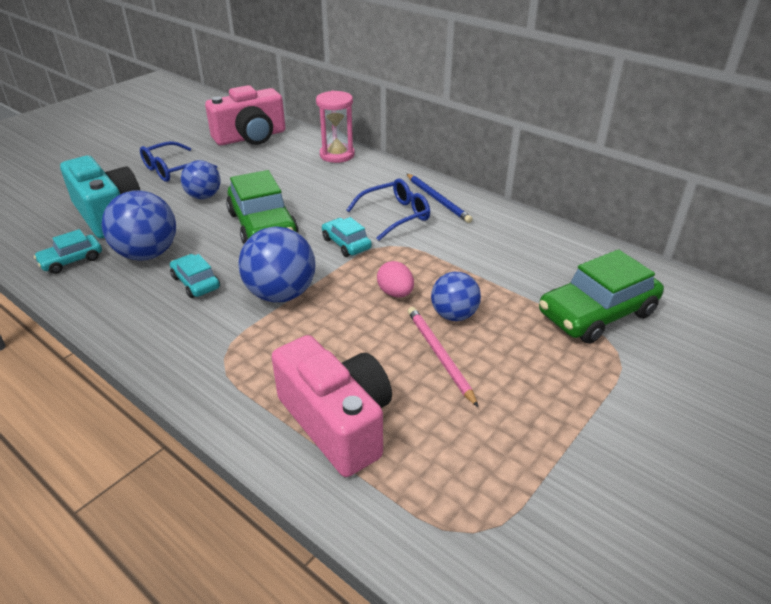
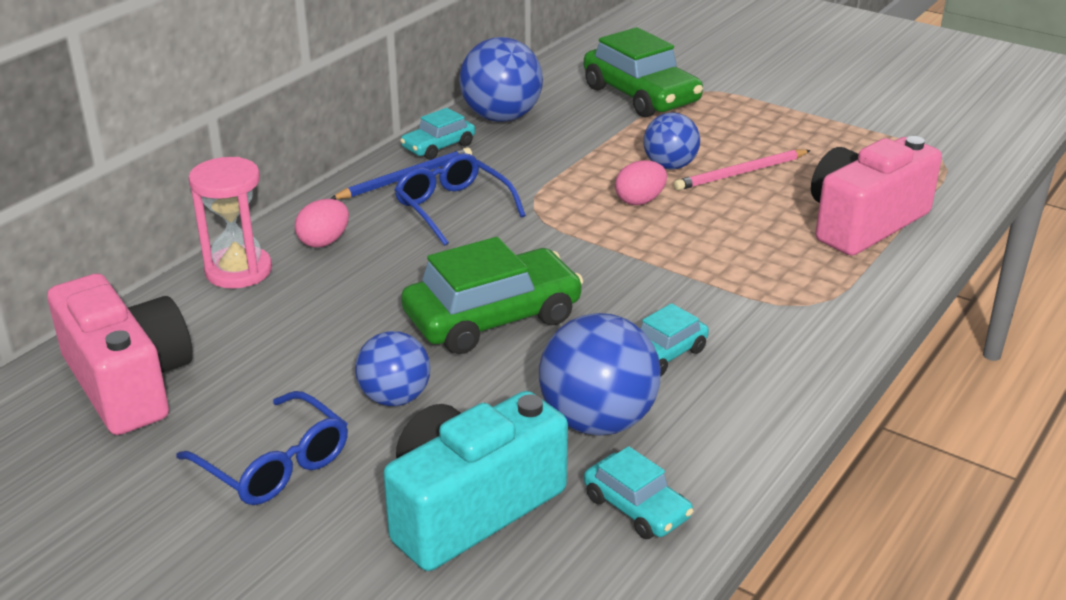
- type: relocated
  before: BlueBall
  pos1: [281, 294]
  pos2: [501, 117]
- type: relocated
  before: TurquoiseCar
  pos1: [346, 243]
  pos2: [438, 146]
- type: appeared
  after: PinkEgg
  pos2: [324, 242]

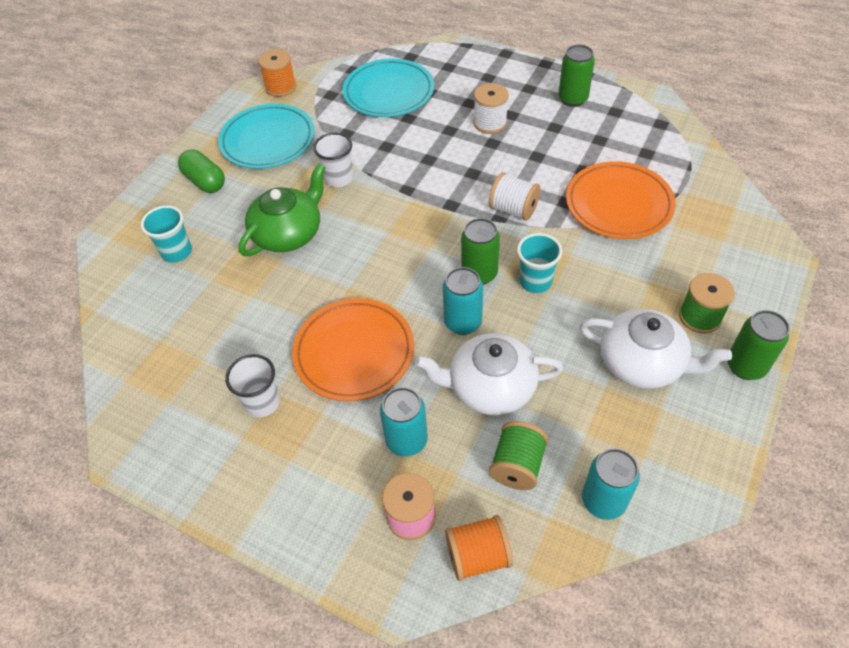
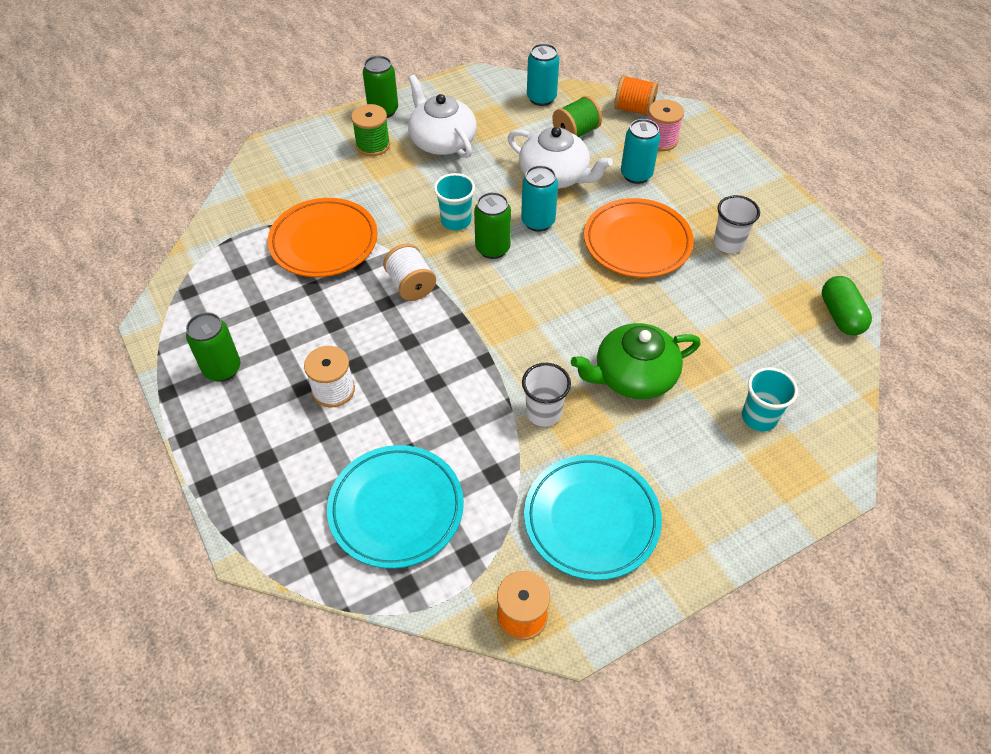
- type: relocated
  before: GreenCapsule
  pos1: [205, 181]
  pos2: [841, 316]

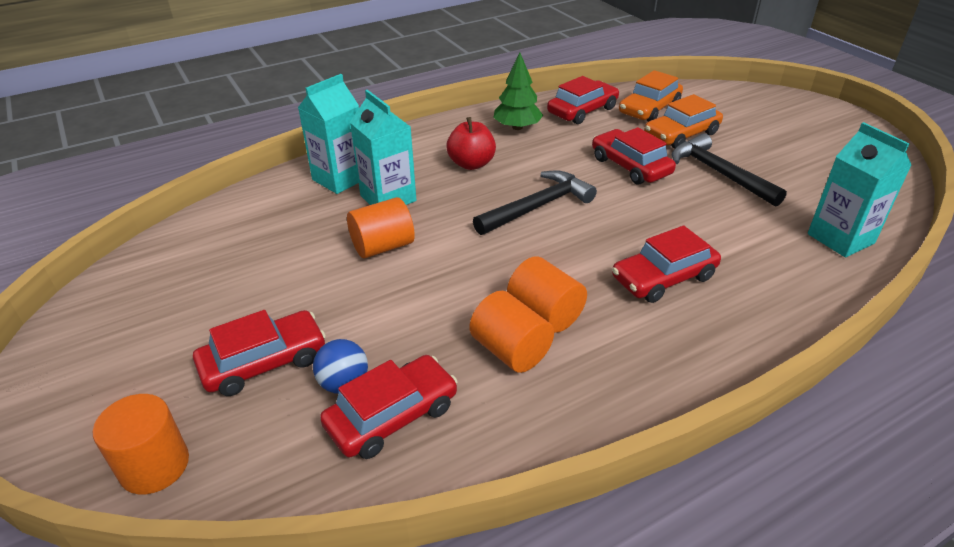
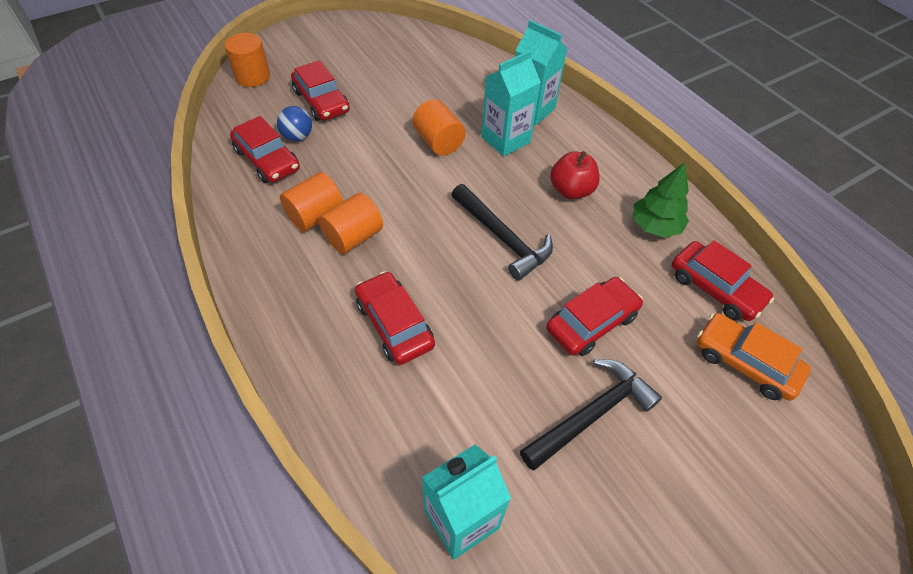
- type: missing
  before: OrangeCar
  pos1: [681, 134]

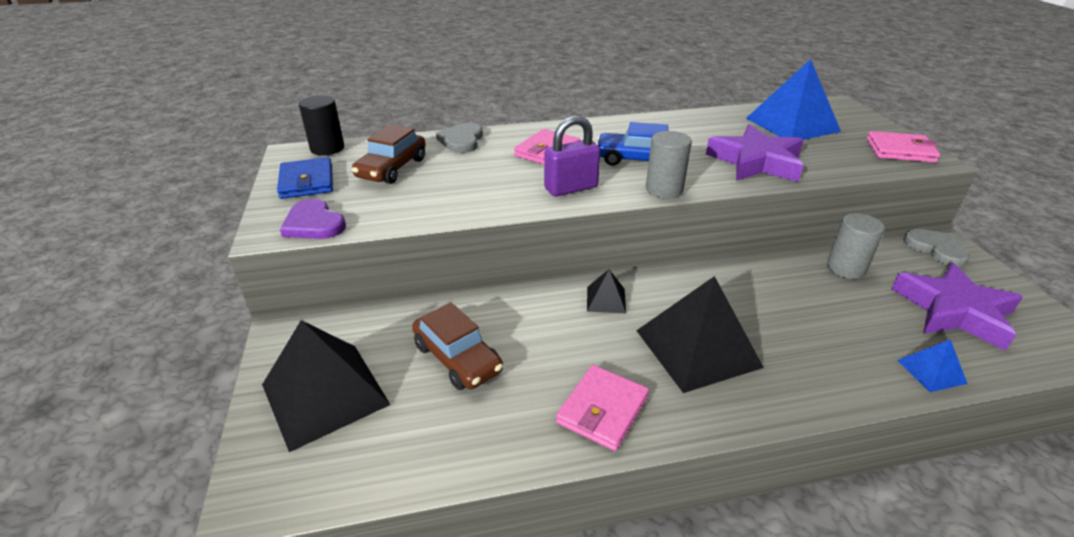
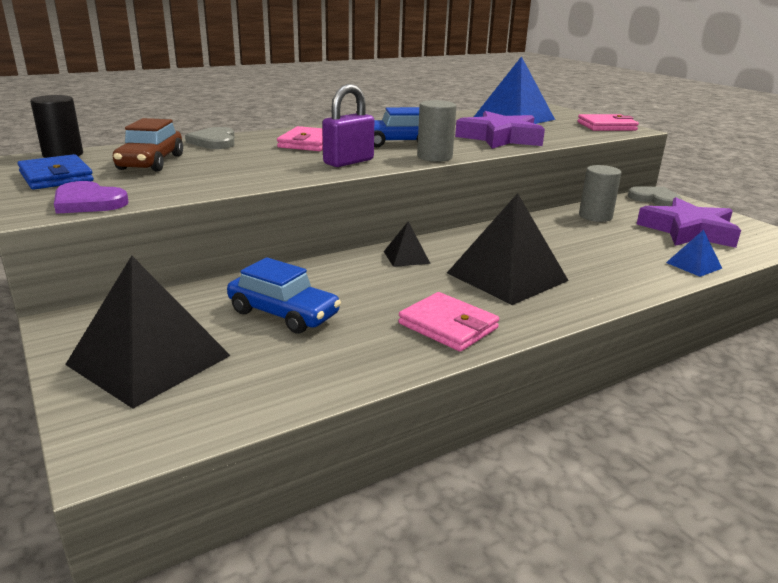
- type: colour
  before: BrownCar
  after: BlueCar
  pos1: [457, 358]
  pos2: [283, 313]
- type: spun
  before: PinkWallet
  pos1: [602, 410]
  pos2: [448, 326]
  turn: -60

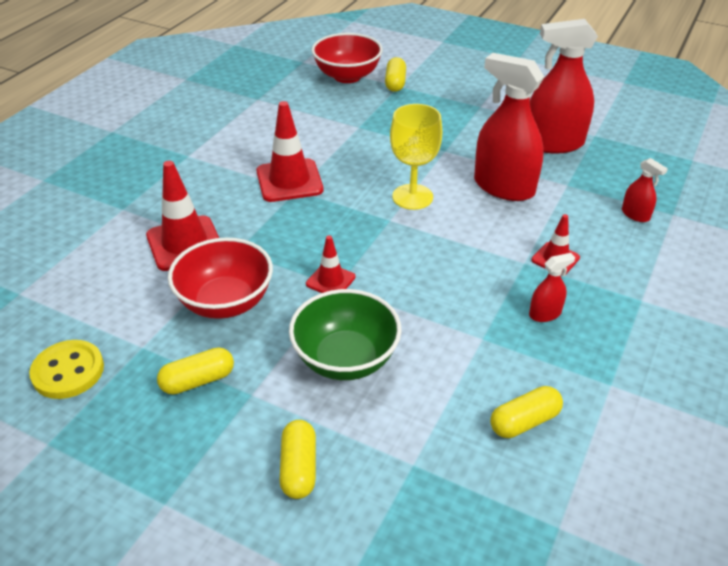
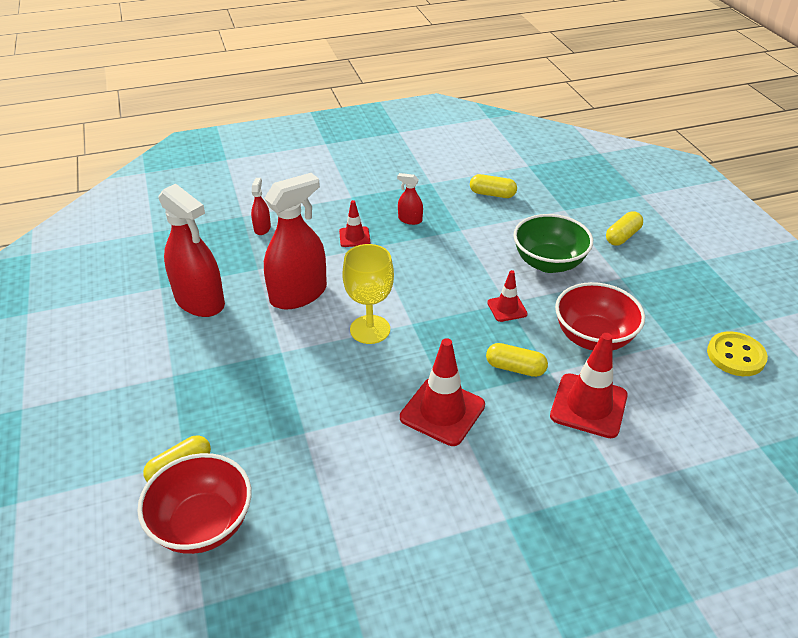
- type: relocated
  before: YellowCapsule
  pos1: [198, 380]
  pos2: [515, 368]
- type: spun
  before: RedSprayBottle
  pos1: [503, 187]
  pos2: [298, 294]
  turn: -120

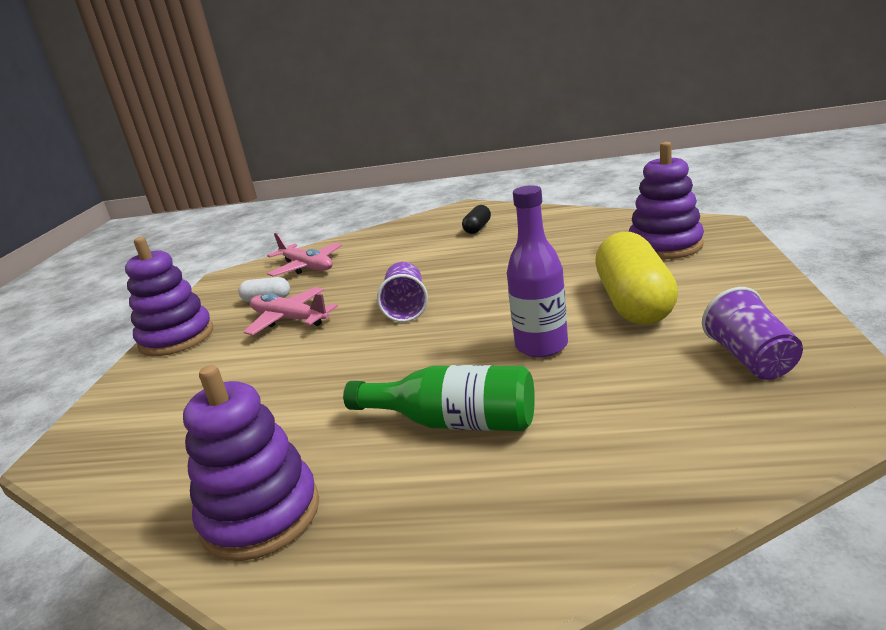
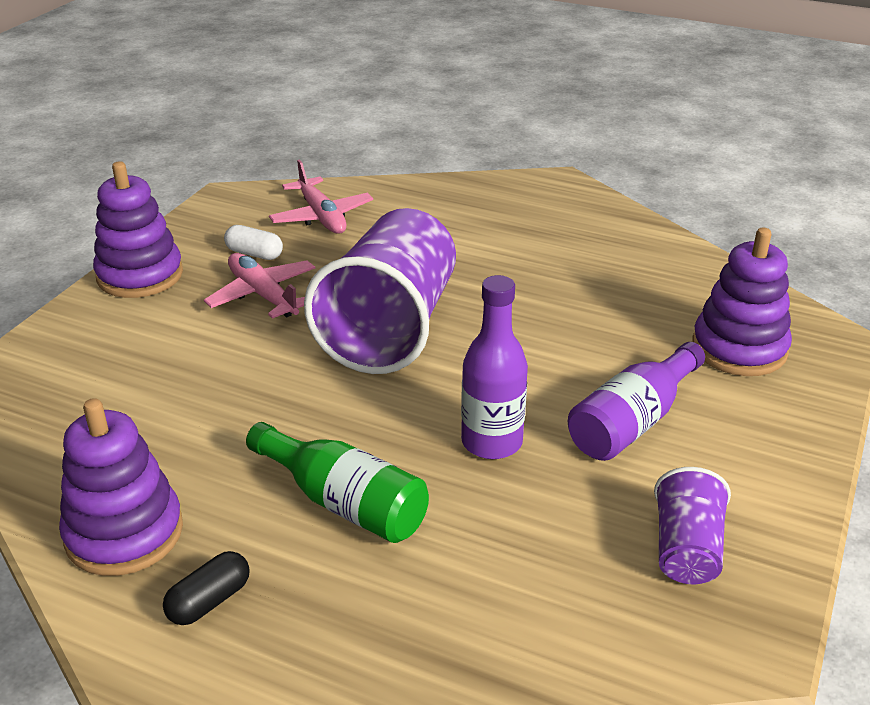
- type: size
  before: PurpleCup
  pos1: [406, 308]
  pos2: [390, 328]
  scale: 2.07
- type: relocated
  before: BlackCapsule
  pos1: [477, 228]
  pos2: [209, 601]
- type: exchanged
  before: YellowCapsule
  after: PurpleBottle
  pos1: [634, 302]
  pos2: [633, 422]

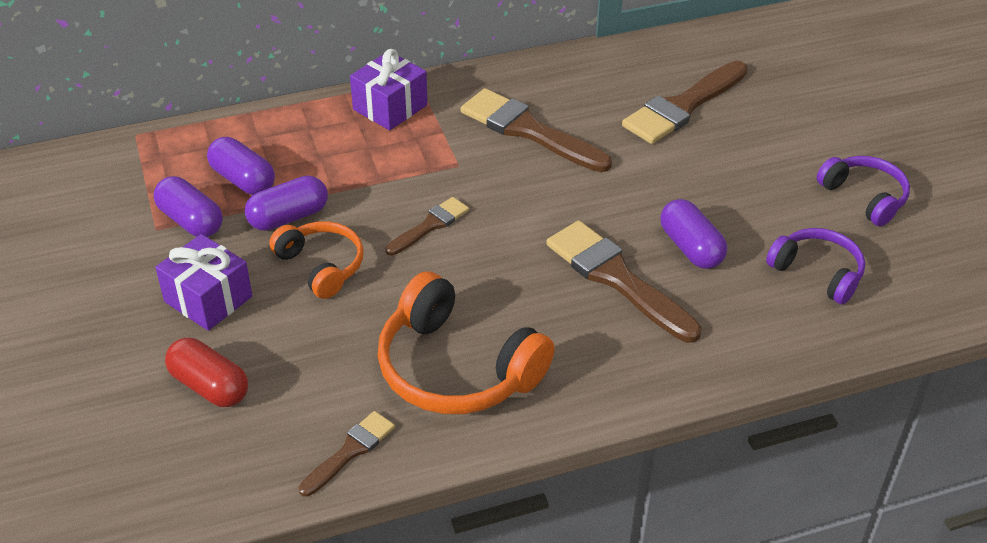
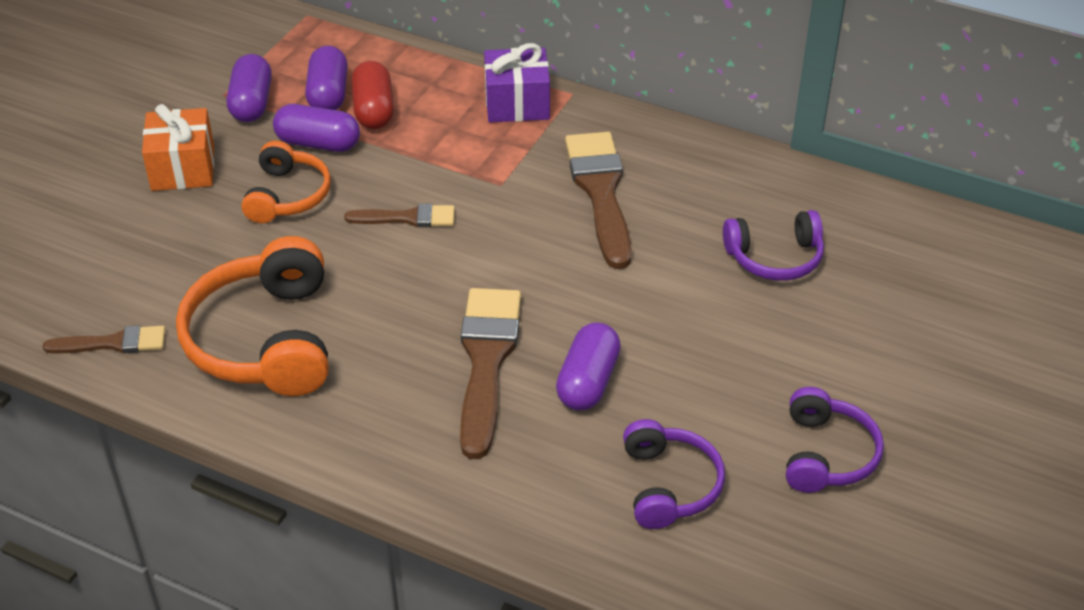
- type: colour
  before: PurpleGift
  after: OrangeGift
  pos1: [208, 299]
  pos2: [183, 168]
- type: relocated
  before: RedCapsule
  pos1: [209, 386]
  pos2: [373, 110]
- type: exchanged
  before: BrownBrush
  after: PurpleHeadphones
  pos1: [683, 106]
  pos2: [775, 258]

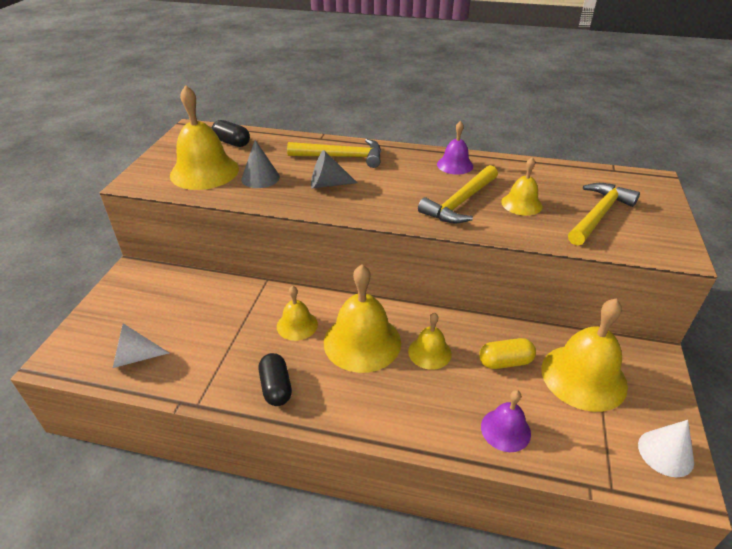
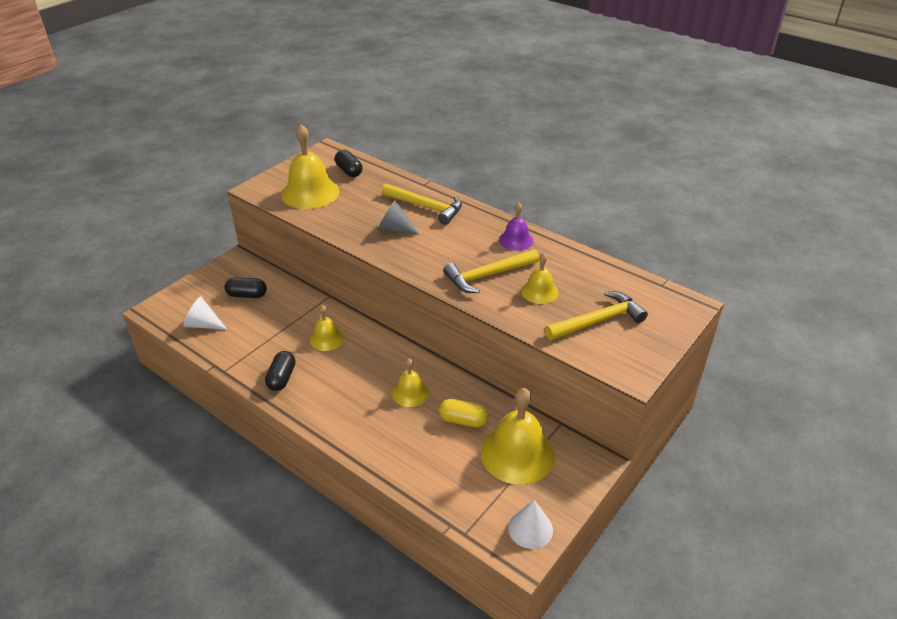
- type: missing
  before: GreyCone
  pos1: [260, 178]
- type: missing
  before: YellowBell
  pos1: [362, 342]
- type: missing
  before: PurpleBell
  pos1: [505, 430]
- type: appeared
  after: BlackCapsule
  pos2: [247, 295]

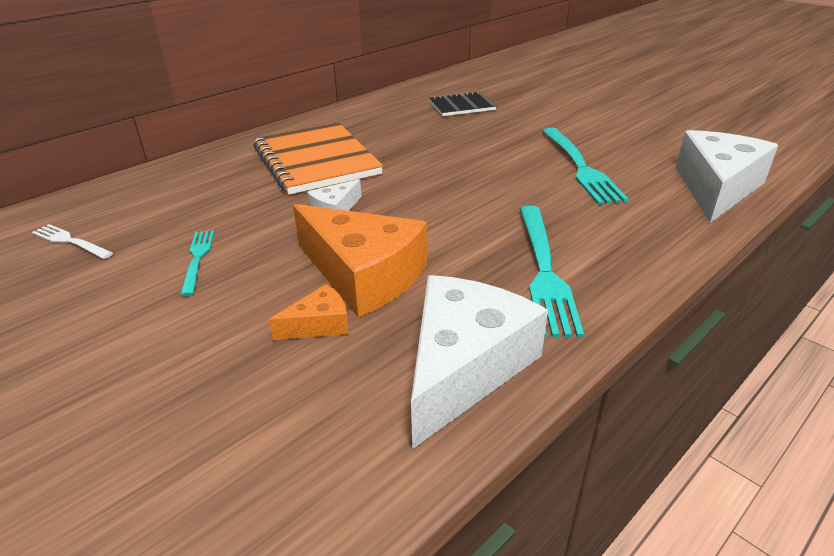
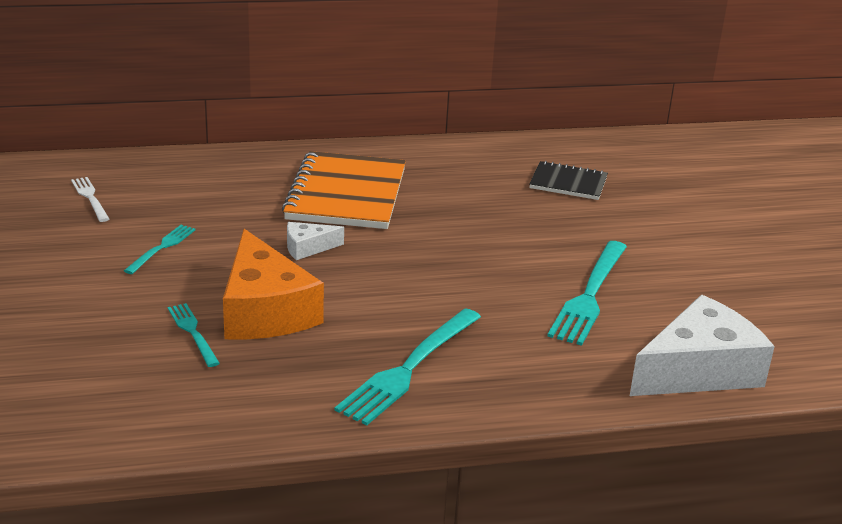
- type: exchanged
  before: OrangeCheese
  after: TurquoiseFork
  pos1: [319, 324]
  pos2: [192, 332]
- type: missing
  before: WhiteCheese
  pos1: [464, 366]

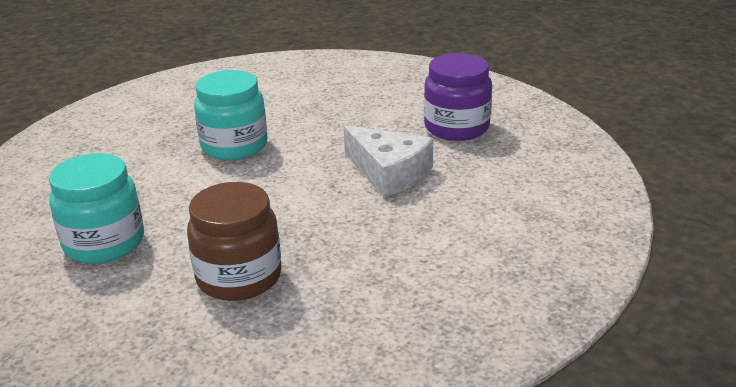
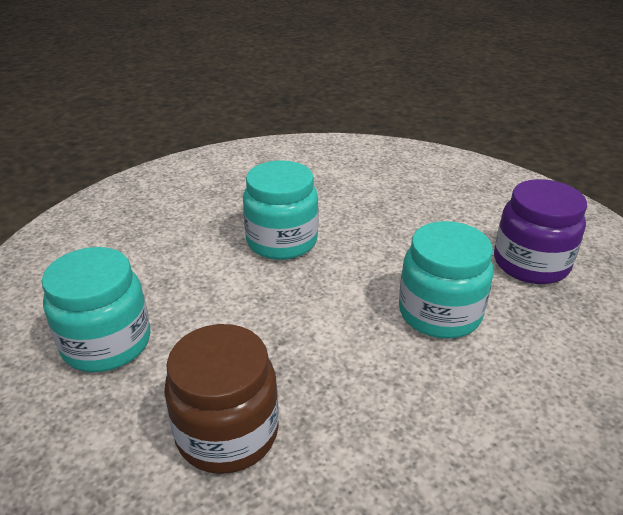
- type: exchanged
  before: WhiteCheese
  after: TurquoiseJar
  pos1: [389, 173]
  pos2: [439, 313]

